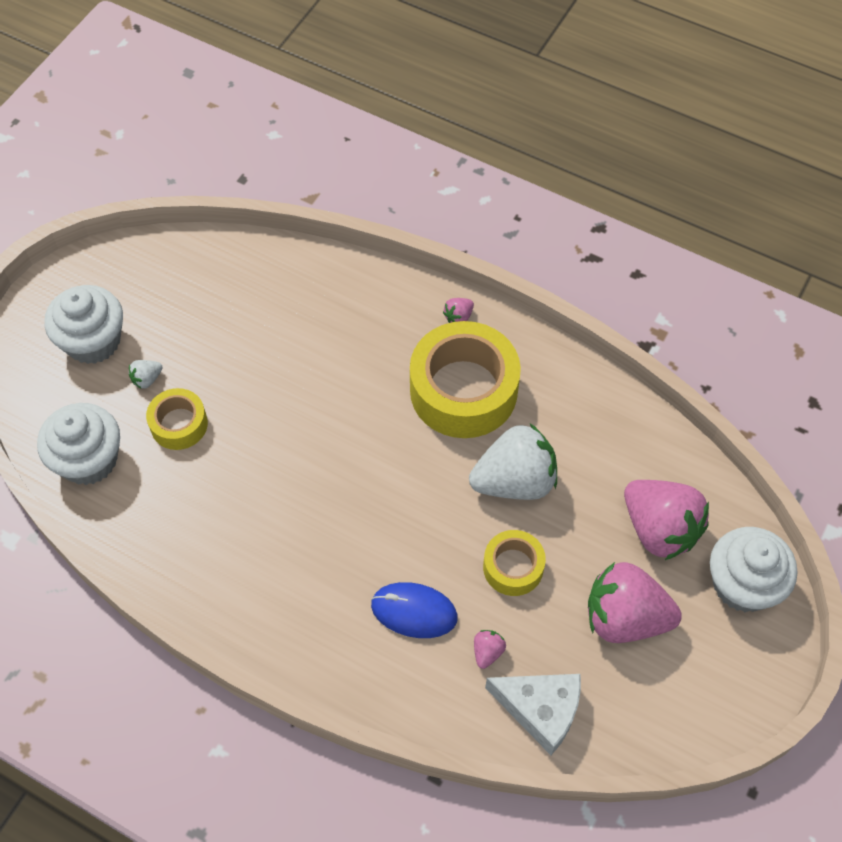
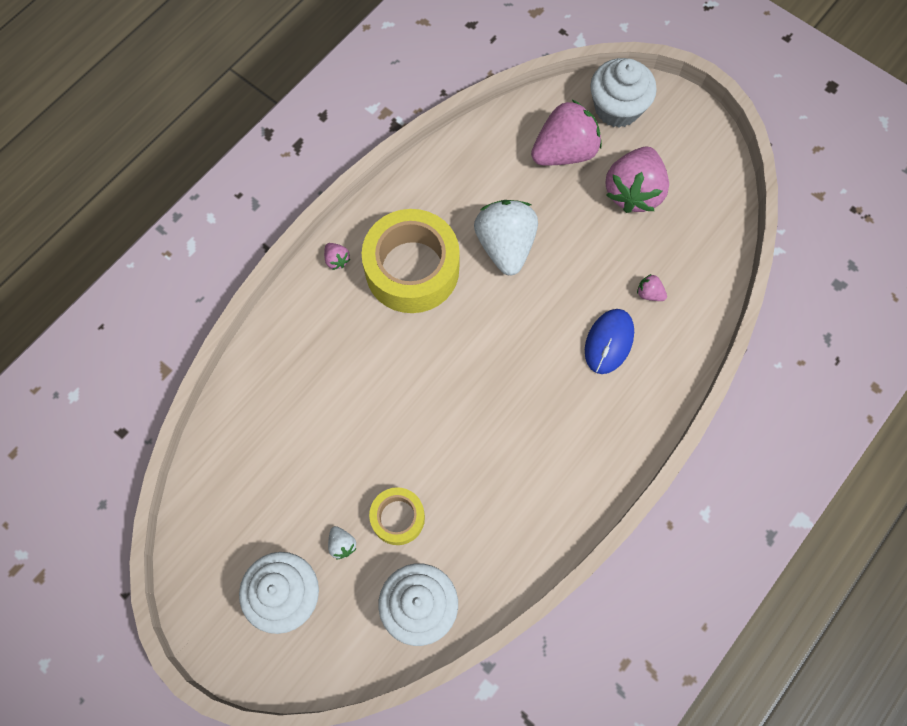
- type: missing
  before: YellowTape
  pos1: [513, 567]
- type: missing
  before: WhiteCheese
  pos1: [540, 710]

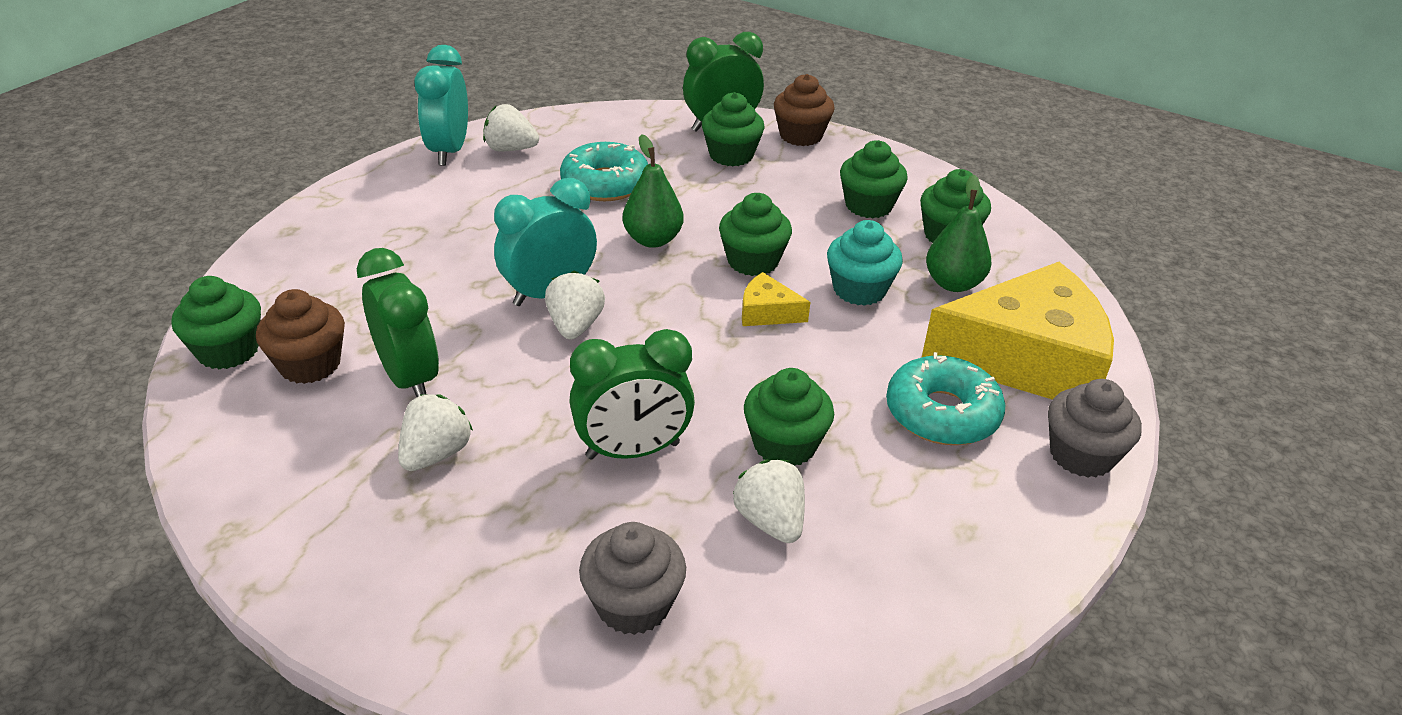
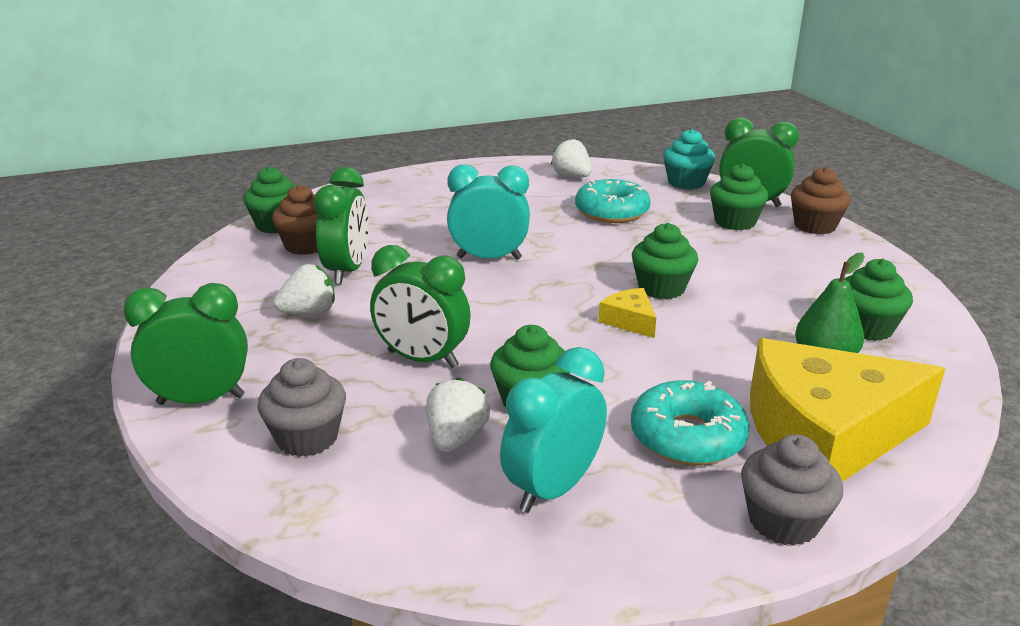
- type: relocated
  before: TurquoiseClock
  pos1: [449, 151]
  pos2: [553, 489]
- type: missing
  before: WhiteStrawberry
  pos1: [575, 326]
- type: missing
  before: GreenPear
  pos1: [653, 240]
- type: relocated
  before: TurquoiseCupcake
  pos1: [859, 290]
  pos2: [686, 182]
- type: missing
  before: GreenCupcake
  pos1: [868, 206]
- type: spun
  before: YellowCheese
  pos1: [1026, 359]
  pos2: [824, 435]
  turn: 135
- type: appeared
  after: GreenClock
  pos2: [201, 400]

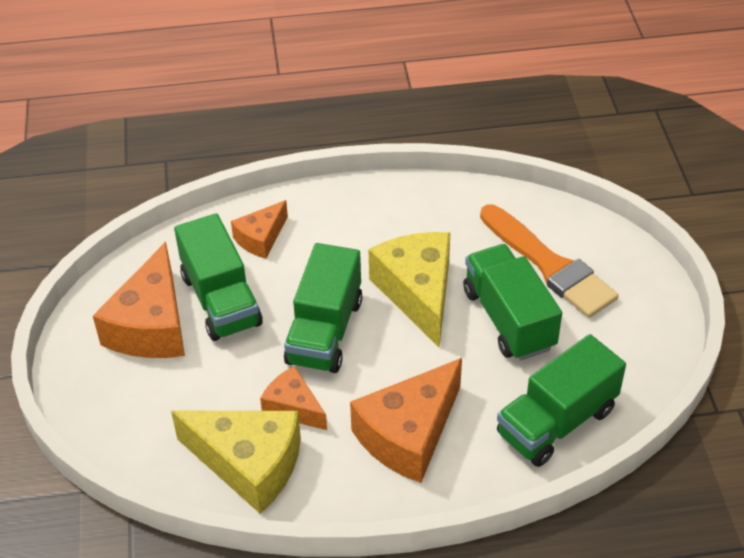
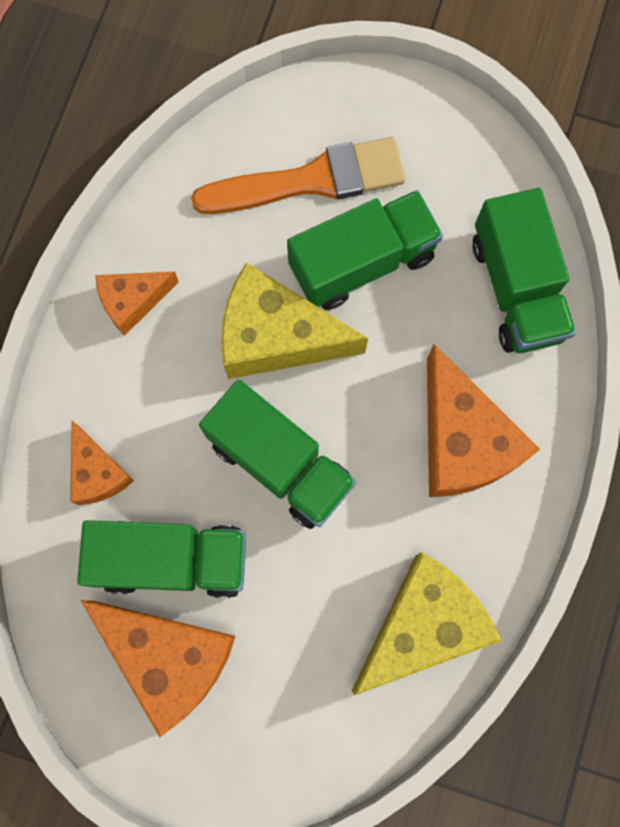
- type: relocated
  before: OrangeCheese
  pos1: [293, 407]
  pos2: [133, 301]
- type: spun
  before: GreenTruck
  pos1: [508, 319]
  pos2: [362, 262]
  turn: 150

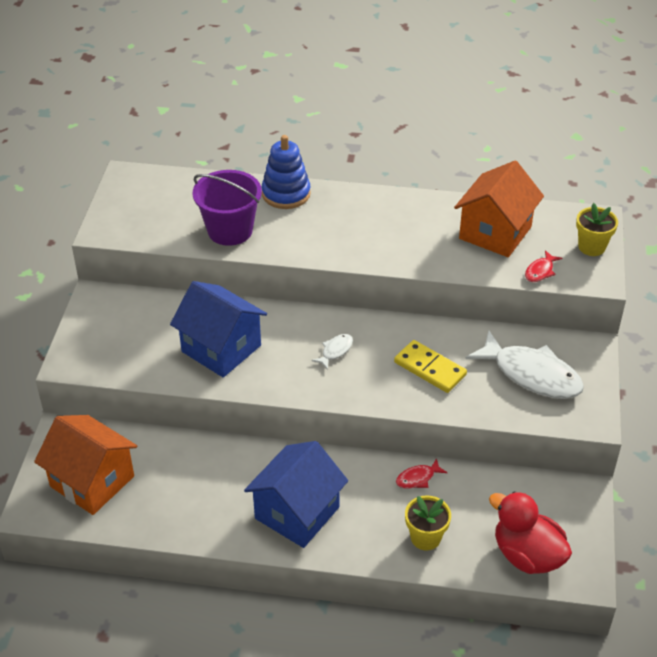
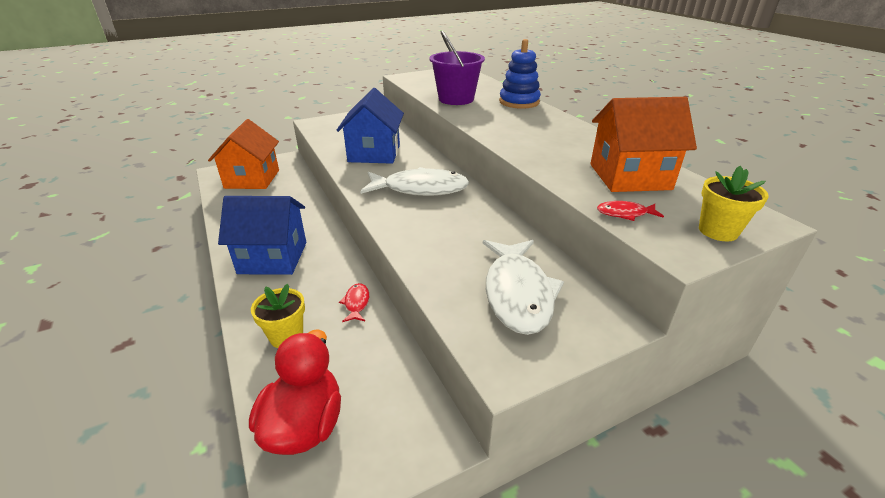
- type: size
  before: WhiteFish
  pos1: [335, 351]
  pos2: [420, 189]
  scale: 2.29
- type: missing
  before: YellowDomino
  pos1: [430, 369]
- type: spun
  before: RedFish
  pos1: [417, 478]
  pos2: [356, 303]
  turn: 60

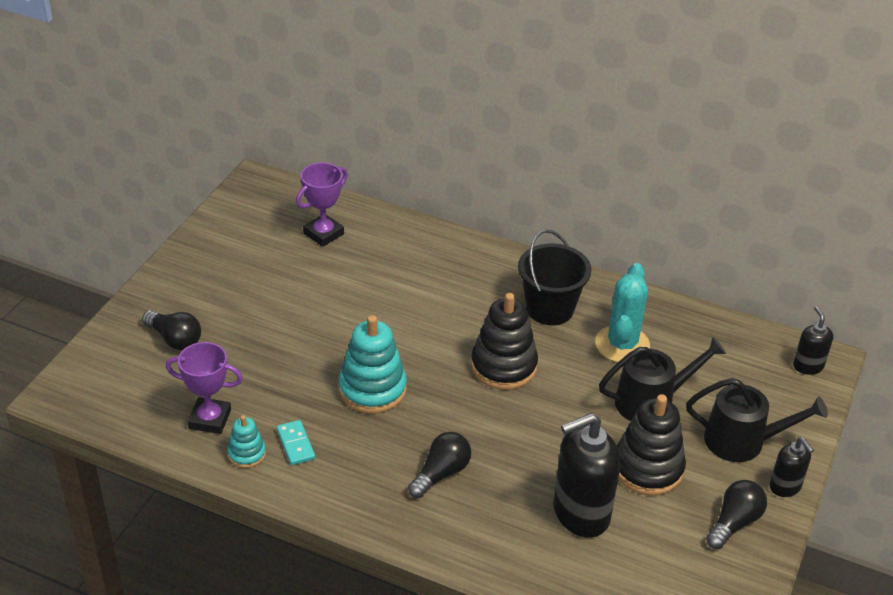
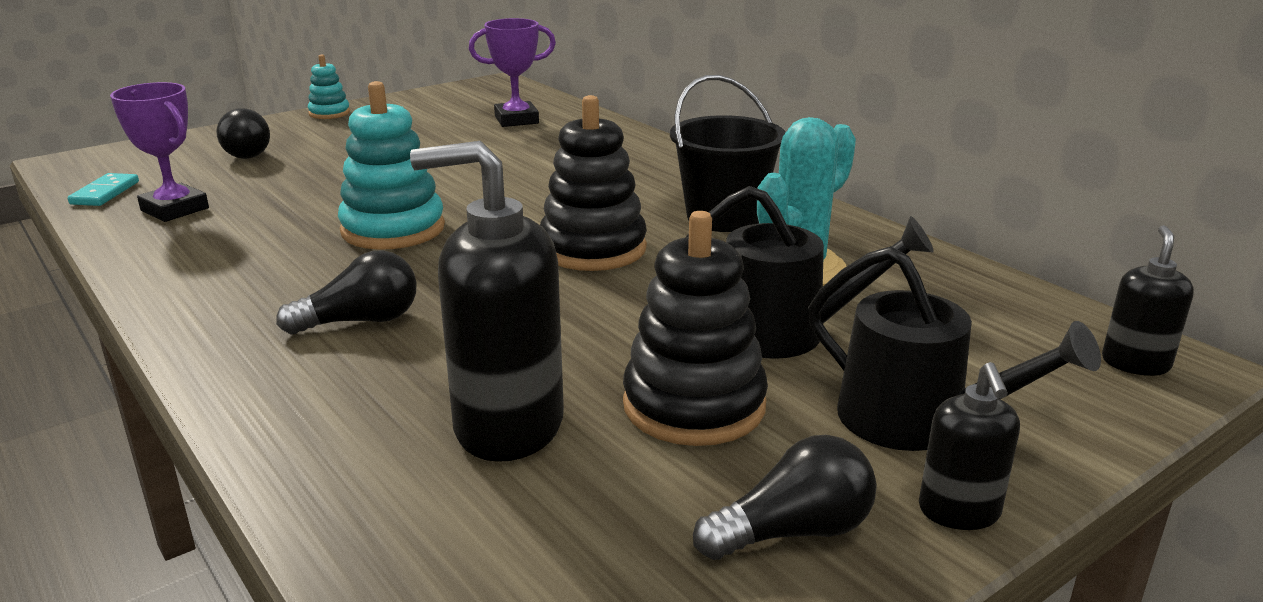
- type: relocated
  before: TurquoiseStackingToy
  pos1: [246, 454]
  pos2: [329, 113]
- type: relocated
  before: TurquoiseDomino
  pos1: [295, 444]
  pos2: [105, 193]

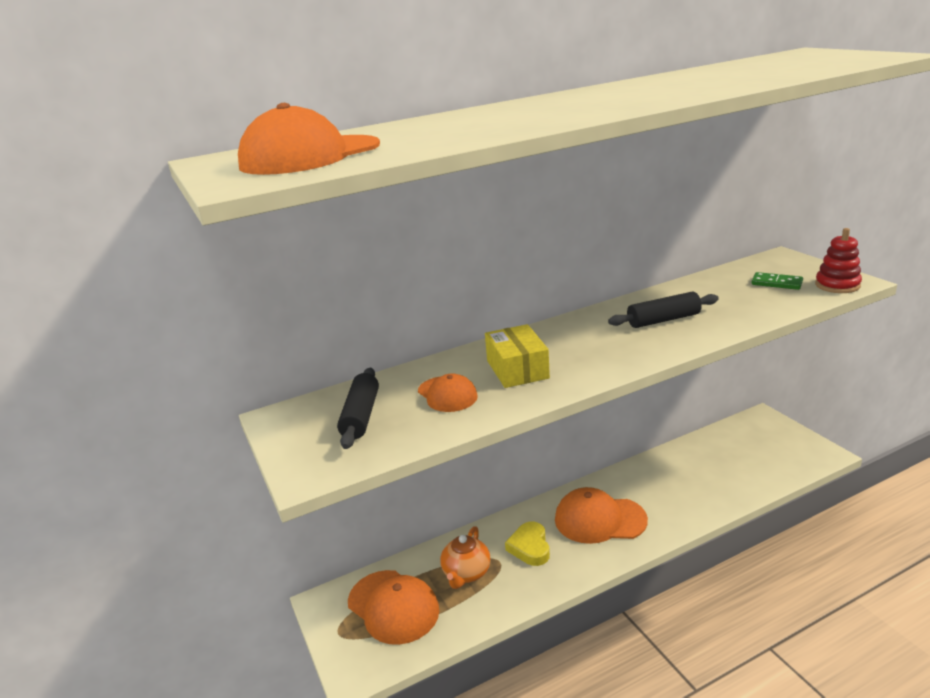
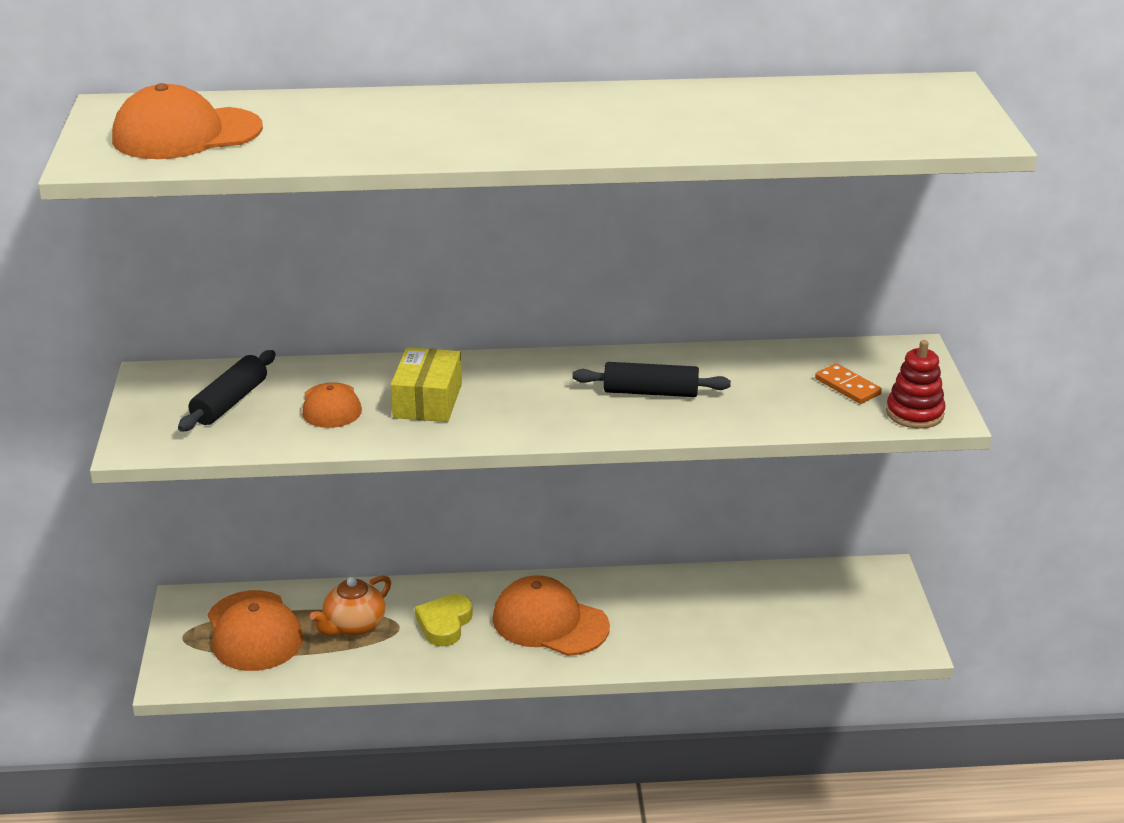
- type: colour
  before: GreenDomino
  after: OrangeDomino
  pos1: [776, 283]
  pos2: [847, 386]

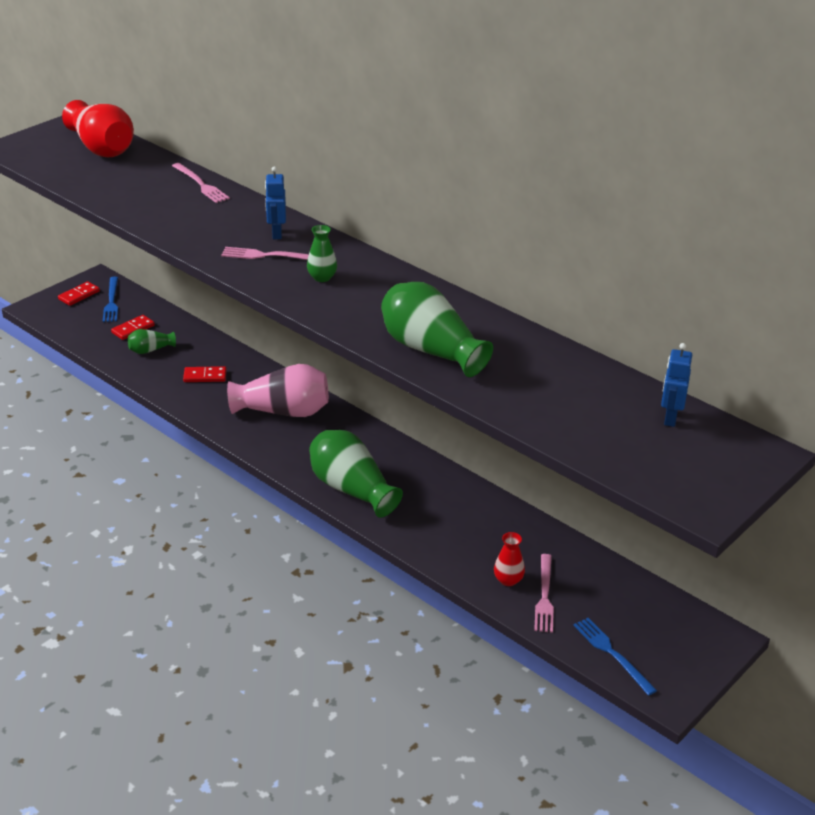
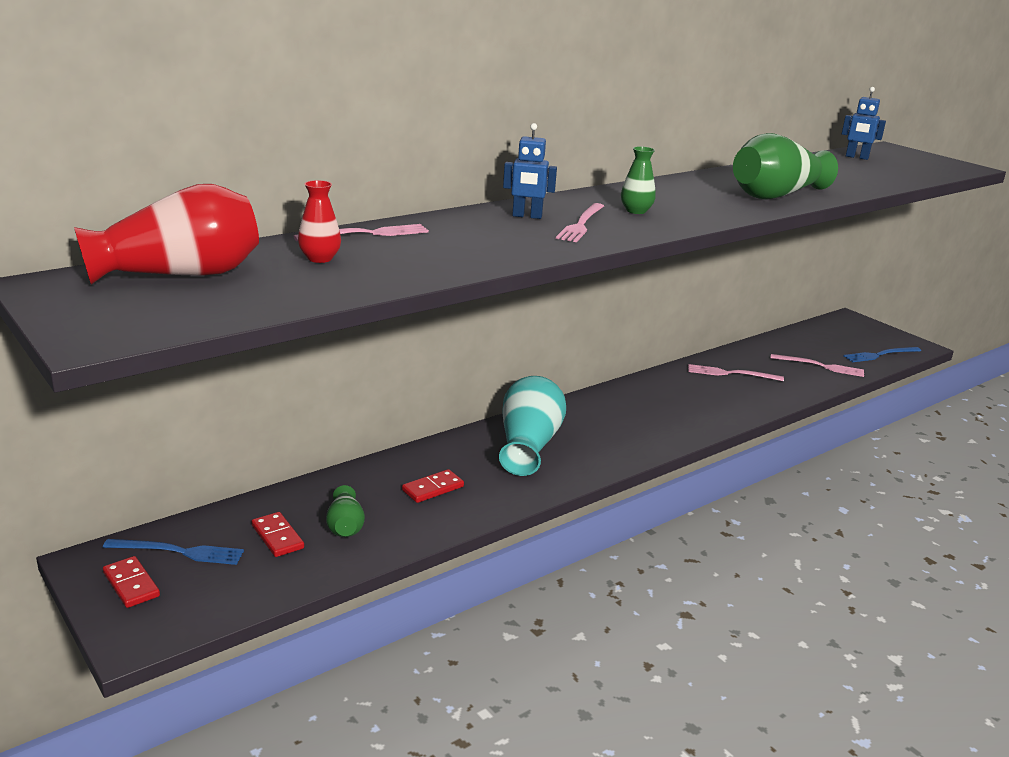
- type: spun
  before: RedDomino
  pos1: [205, 376]
  pos2: [433, 488]
  turn: 45
- type: colour
  before: PinkVase
  after: TurquoiseVase
  pos1: [283, 411]
  pos2: [528, 445]
- type: missing
  before: GreenVase
  pos1: [351, 489]
- type: relocated
  before: RedVase
  pos1: [508, 580]
  pos2: [320, 258]
- type: appeared
  after: PinkFork
  pos2: [731, 374]

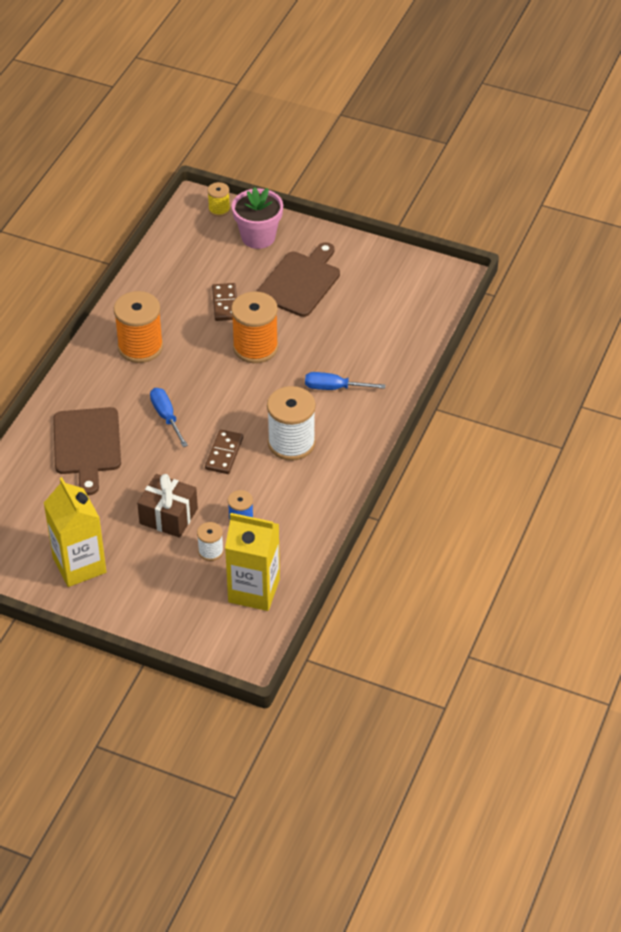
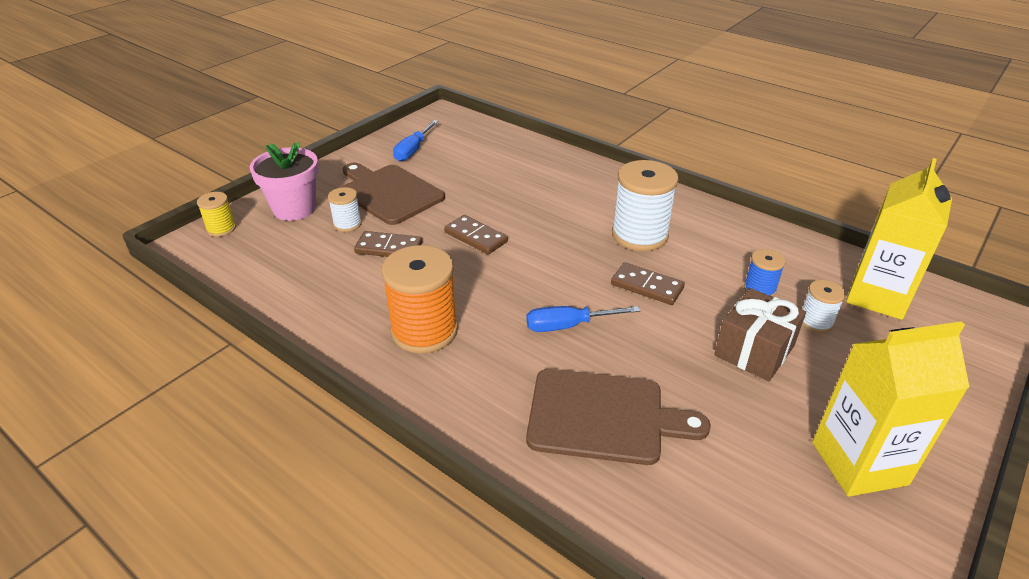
- type: exchanged
  before: OrangeSpool
  after: BrownDomino
  pos1: [255, 347]
  pos2: [475, 237]
- type: relocated
  before: BlueScrewdriver
  pos1: [334, 388]
  pos2: [412, 150]
- type: appeared
  after: WhiteSpool
  pos2: [347, 224]

